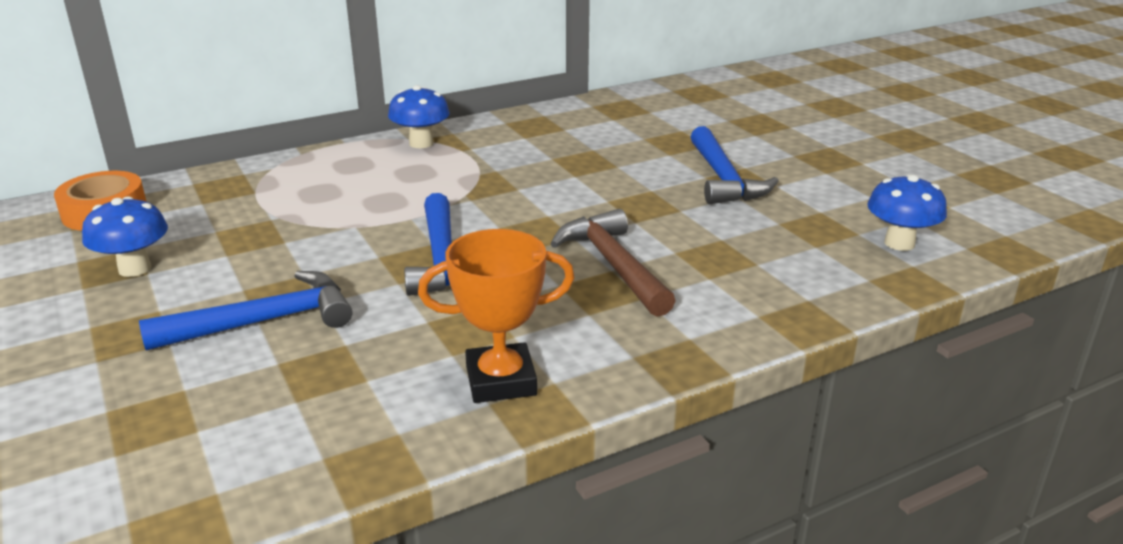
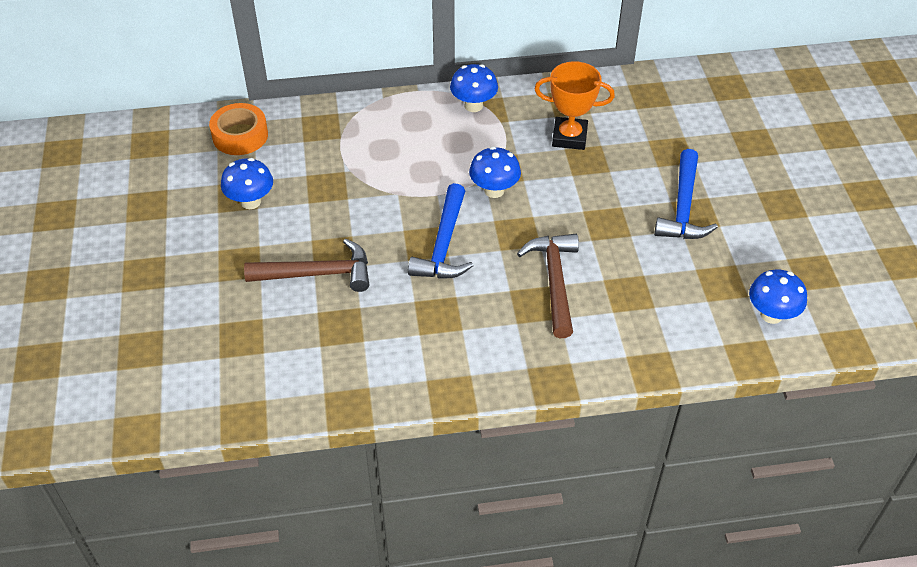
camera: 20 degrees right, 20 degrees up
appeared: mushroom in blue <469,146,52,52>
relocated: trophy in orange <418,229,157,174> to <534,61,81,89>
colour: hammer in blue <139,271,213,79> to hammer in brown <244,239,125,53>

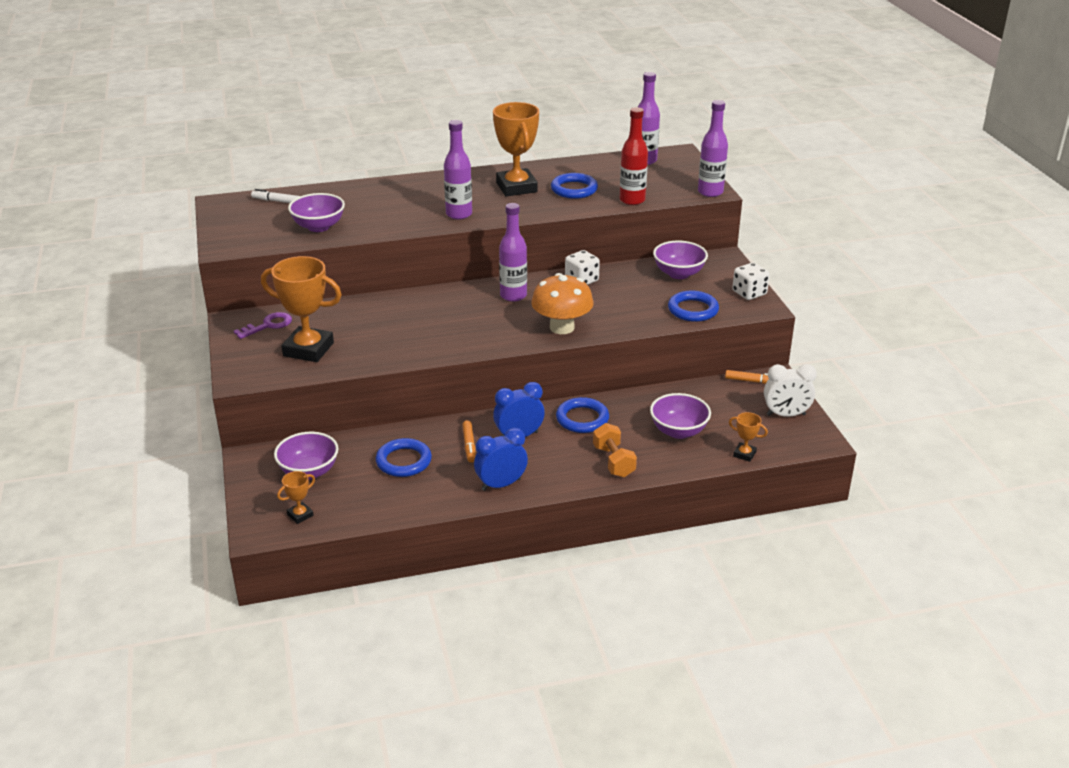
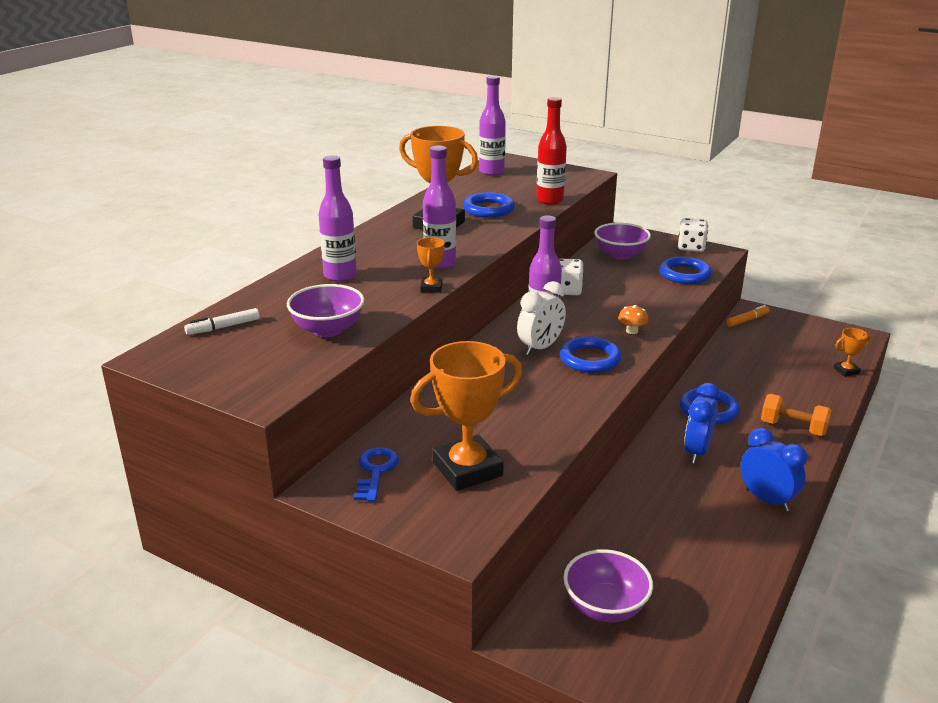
camera: 45 degrees left, 5 degrees down
missing: marker in orange <462,420,14,43>; bowl in purple <650,393,61,46>
relocated: bottle in purple <698,100,30,97> to <318,155,39,127>; trophy in orange <277,471,38,53> to <417,237,28,56>; clock in white <764,364,53,53> to <517,281,49,74>; ring in blue <376,438,56,39> to <560,336,62,37>
colour: key in purple <234,312,58,27> to key in blue <354,447,45,55>
spun: clock in blue <474,428,54,63> = <740,428,67,83> 120 degrees clockwise
size: mushroom in orange <531,273,63,61> = <618,305,31,29> x0.43

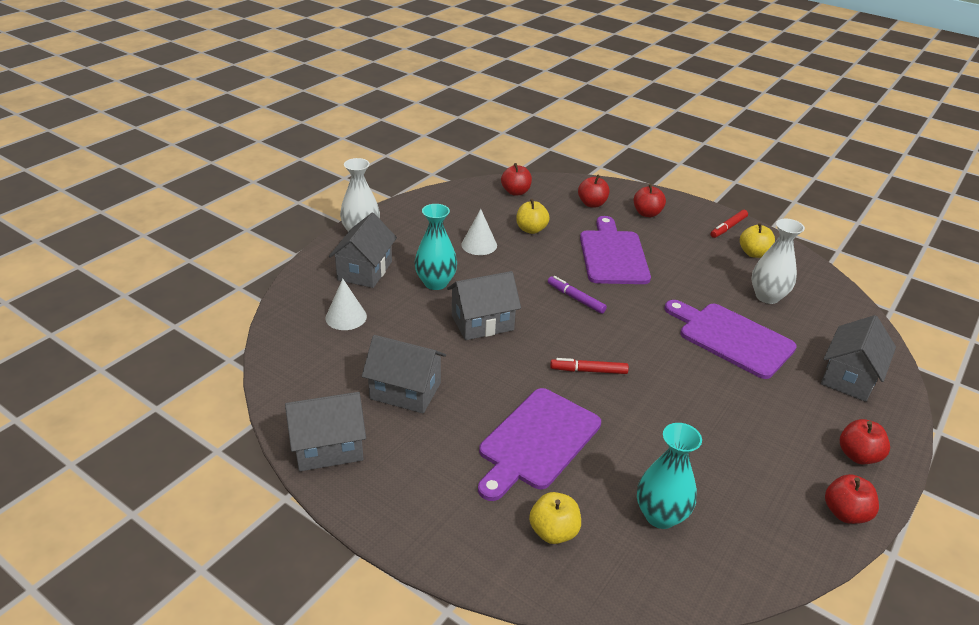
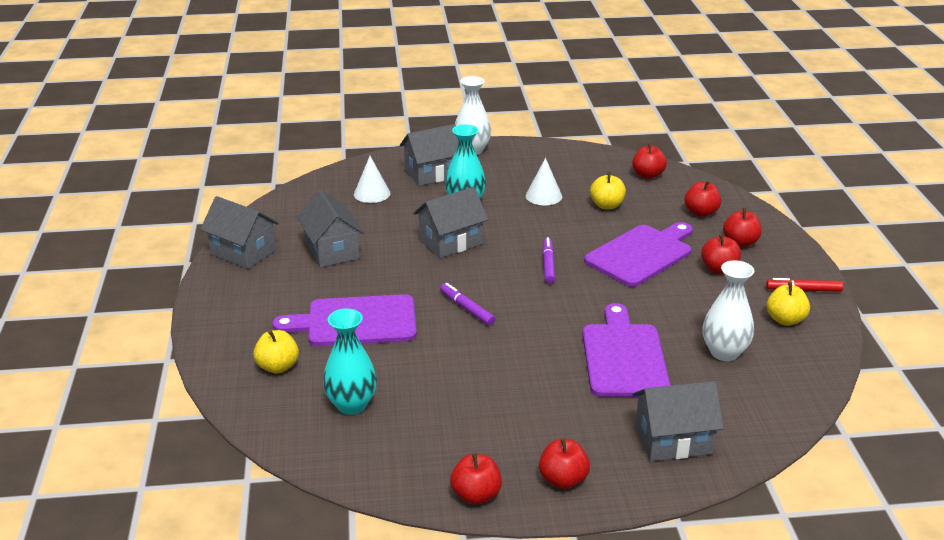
camera: 50 degrees right, 5 degrees down
appeared: apple in red <701,234,40,40>
colour: marker in red <550,358,79,16> to marker in purple <440,283,55,42>
spun: house in grey <447,271,74,69> = <413,187,75,71> 60 degrees counterclockwise

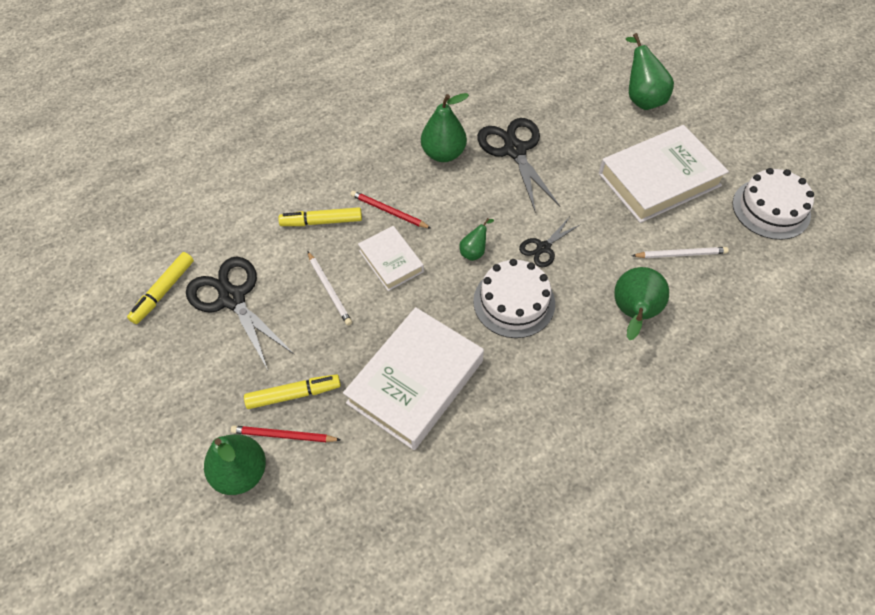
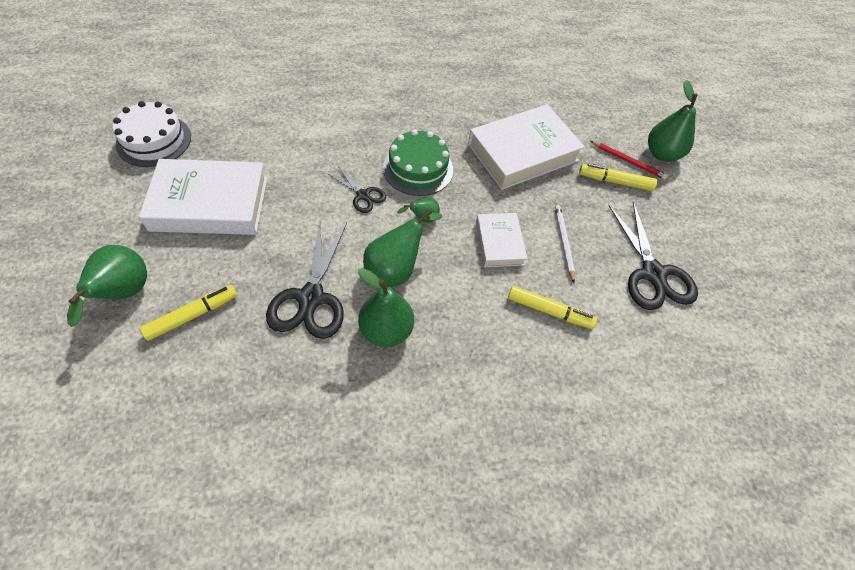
camera: 160 degrees left, 0 degrees up
missing: pencil in red <351,191,81,38>; pencil in white <632,247,97,11>
relocated: marker in yellow <127,252,67,72> to <140,285,97,56>; pear in green <614,267,55,73> to <363,209,79,78>
colour: cake in white <473,259,82,79> to cake in green <383,129,70,67>
spun: scissors in black <519,218,62,49> = <328,166,58,47> 60 degrees clockwise

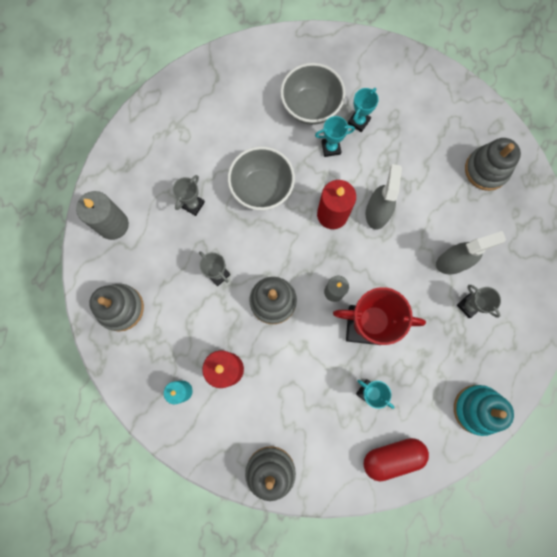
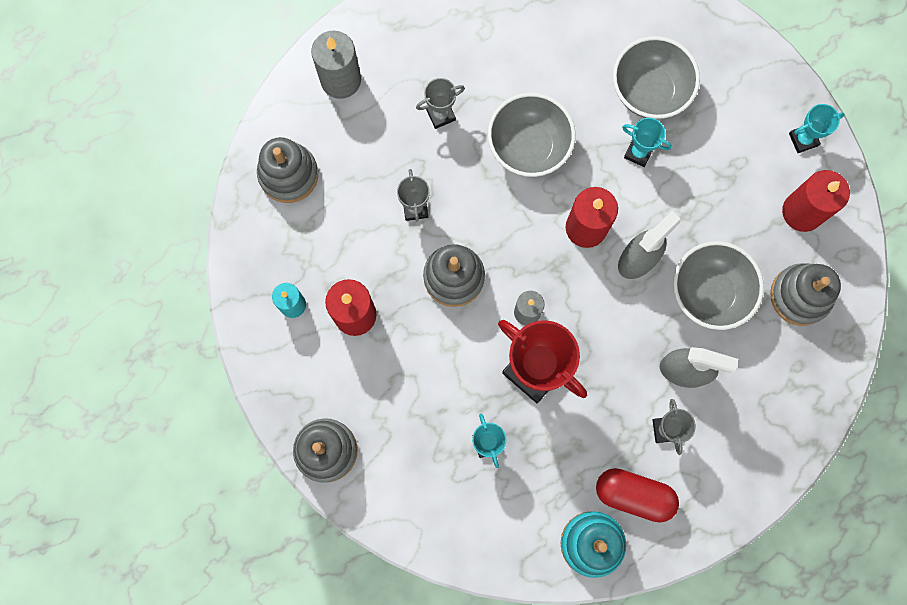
camera: 35 degrees right, 0 degrees up
appeared: bowl in grey <673,241,91,89>; candle in red <782,170,68,62>
relocated: capsule in red <364,438,65,43> to <596,468,83,55>; trophy in turquoise <348,88,31,44> to <789,104,56,49>

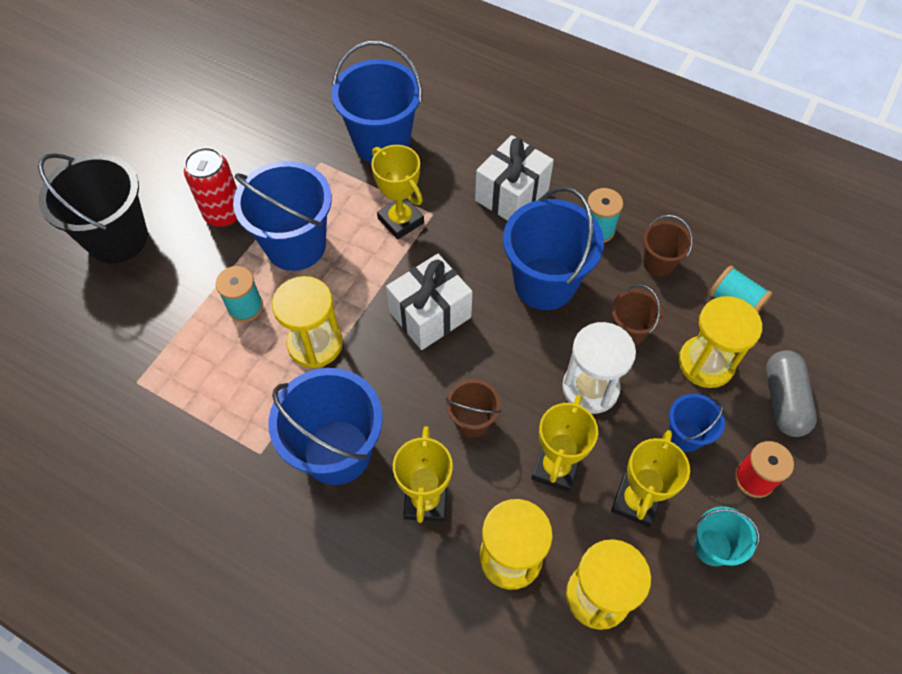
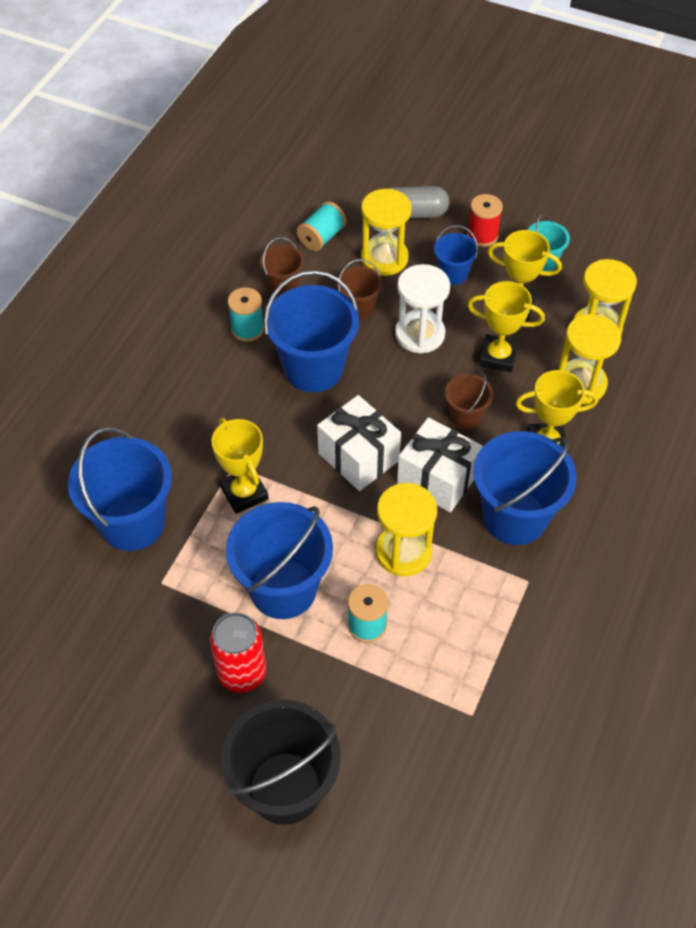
camera: 95 degrees left, 5 degrees down
relocated: gift in white <475,135,79,86> to <397,417,86,95>
spun: trophy in yellow <371,145,53,95> = <211,418,58,96> 75 degrees counterclockwise

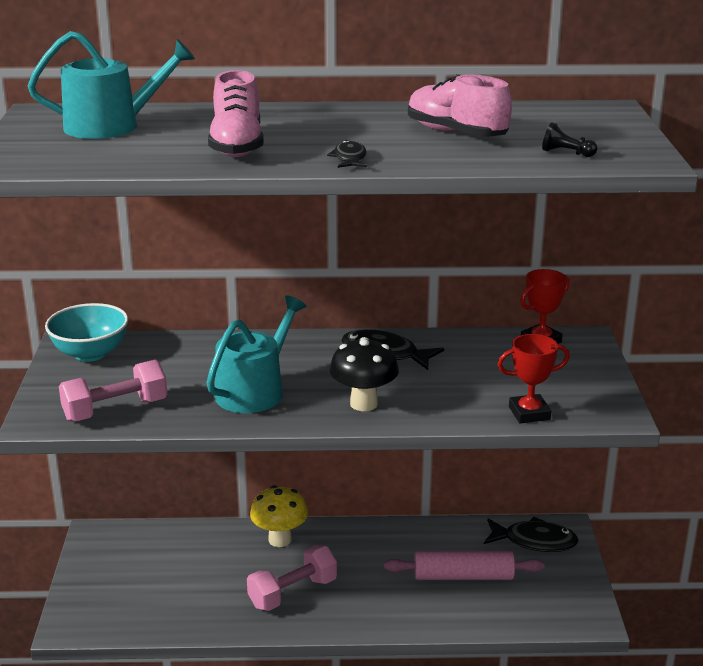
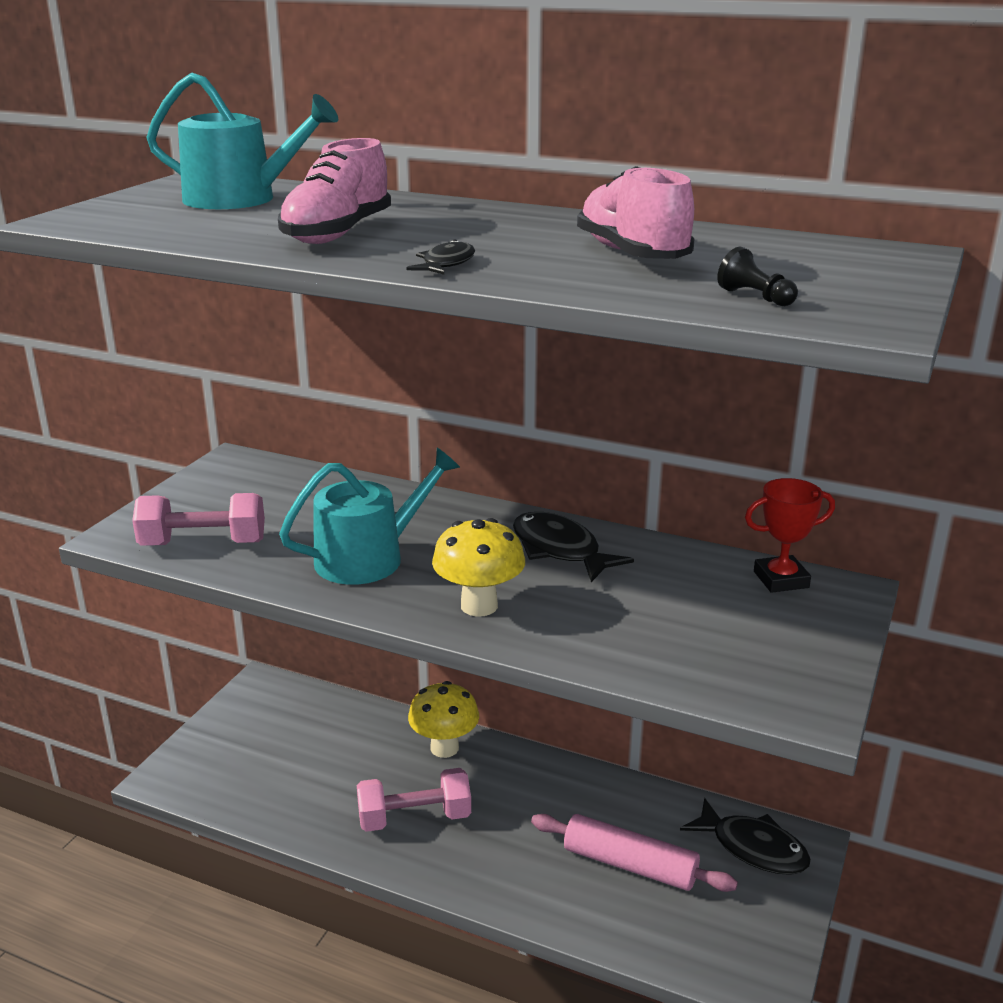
camera: 25 degrees right, 0 degrees up
missing: bowl in turquoise <45,303,84,59>; trophy in red <498,334,72,89>
colour: mushroom in black <330,337,69,74> to mushroom in yellow <432,518,93,99>

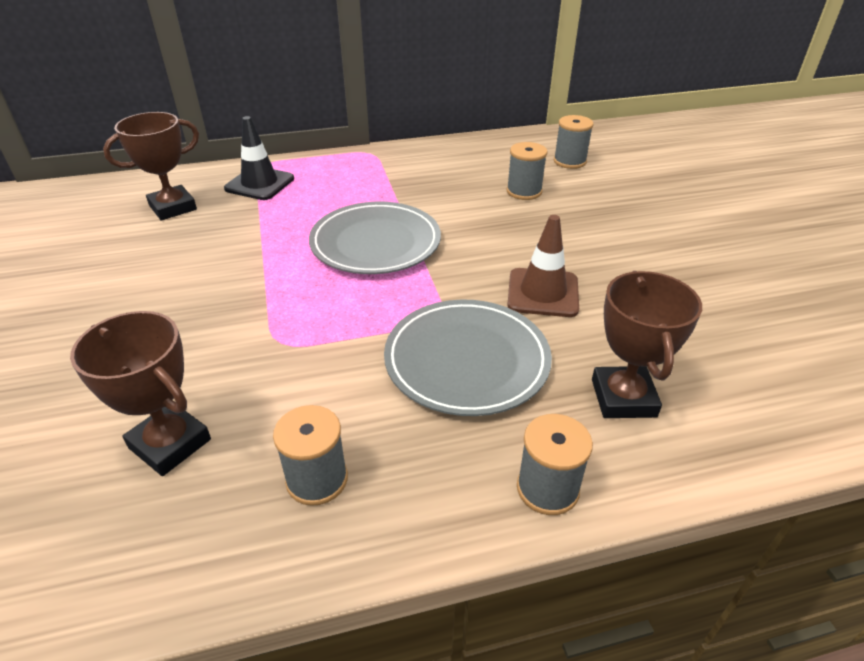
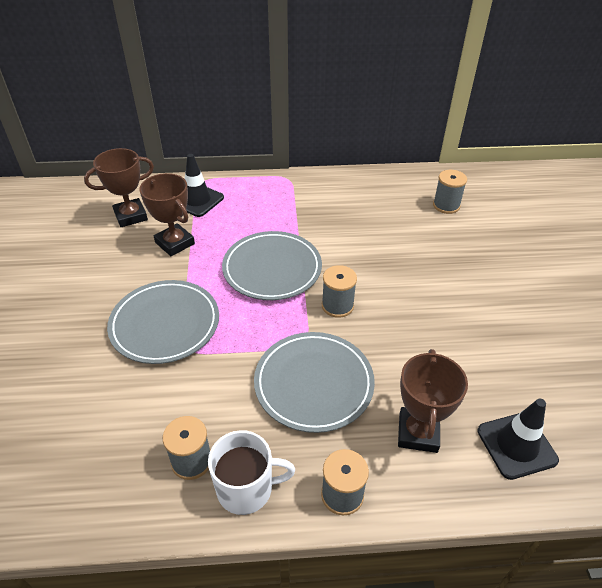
camera: 10 degrees right, 5 degrees up
missing: traffic cone in brown <507,215,72,102>
appeared: plate in grey <107,280,112,84>; mug in white <208,430,87,85>; traffic cone in black <477,399,82,81>
relocated: trophy in brown <70,311,141,165> to <139,173,56,83>; spool in grey <507,142,41,58> to <322,265,35,53>

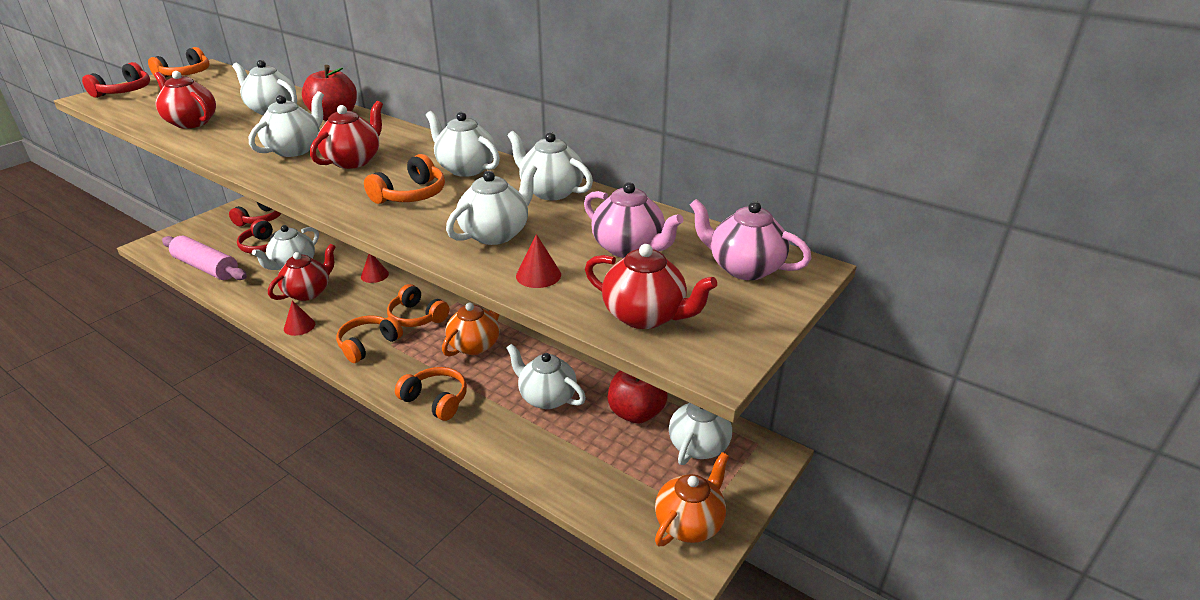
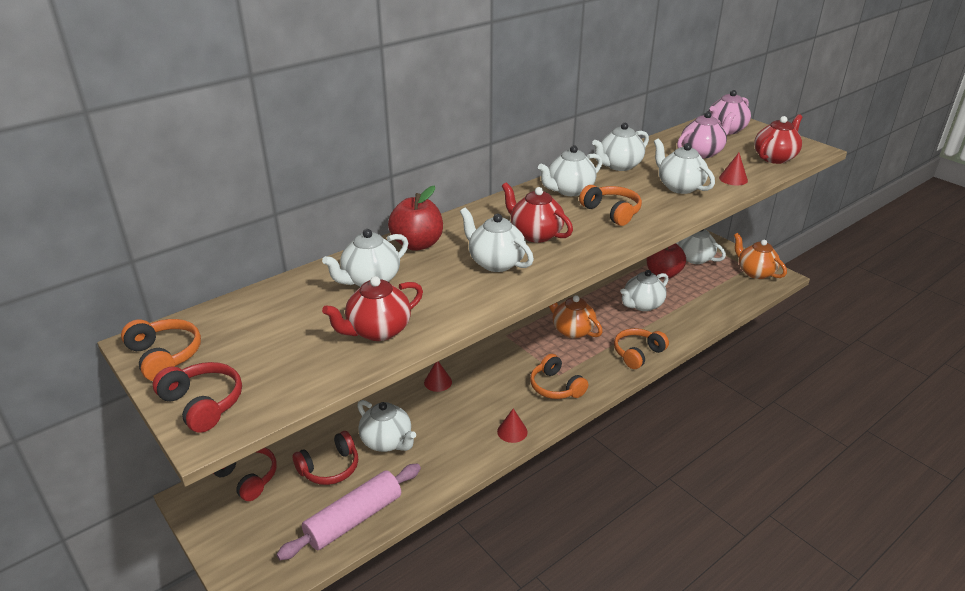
camera: 75 degrees left, 0 degrees up
missing: teapot in red <268,244,68,57>; headphones in orange <387,284,62,43>

